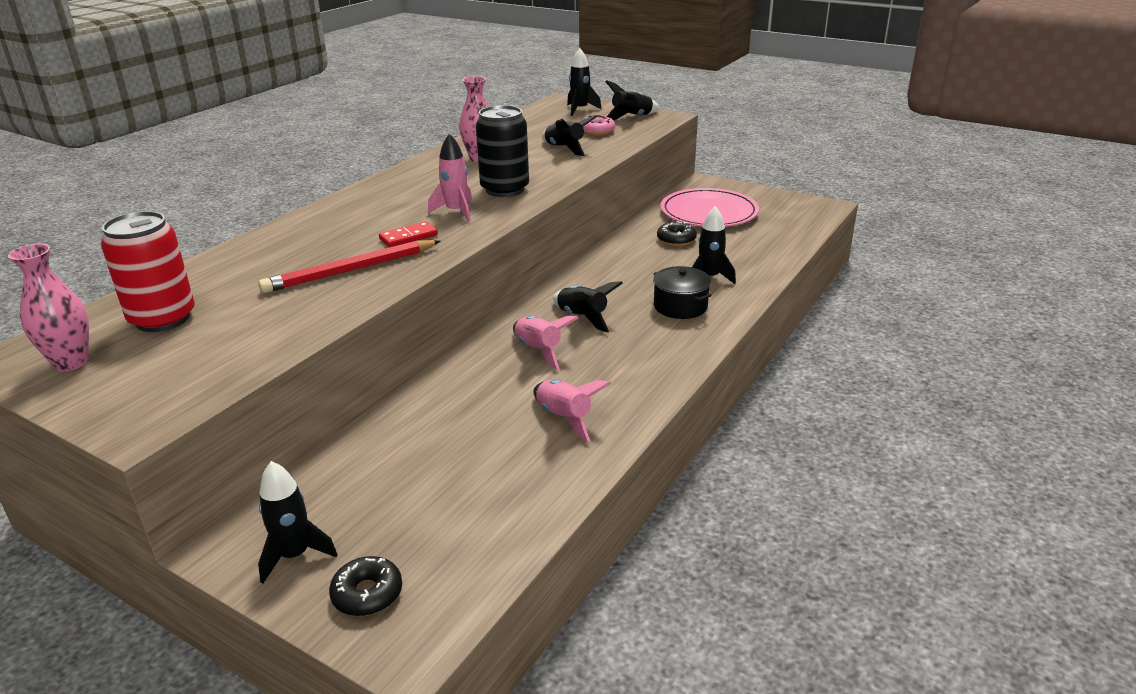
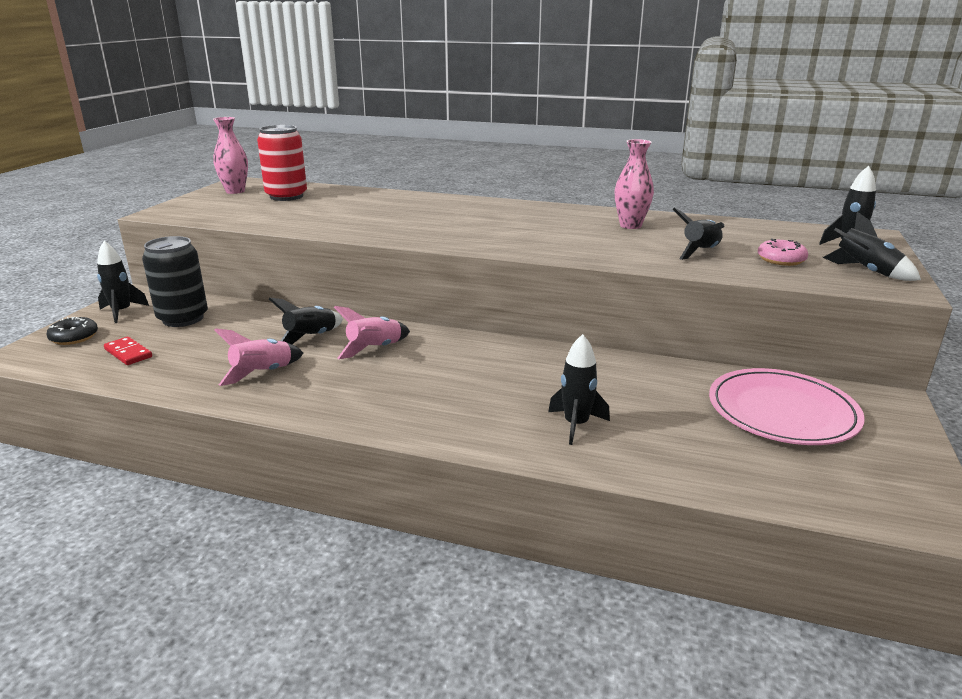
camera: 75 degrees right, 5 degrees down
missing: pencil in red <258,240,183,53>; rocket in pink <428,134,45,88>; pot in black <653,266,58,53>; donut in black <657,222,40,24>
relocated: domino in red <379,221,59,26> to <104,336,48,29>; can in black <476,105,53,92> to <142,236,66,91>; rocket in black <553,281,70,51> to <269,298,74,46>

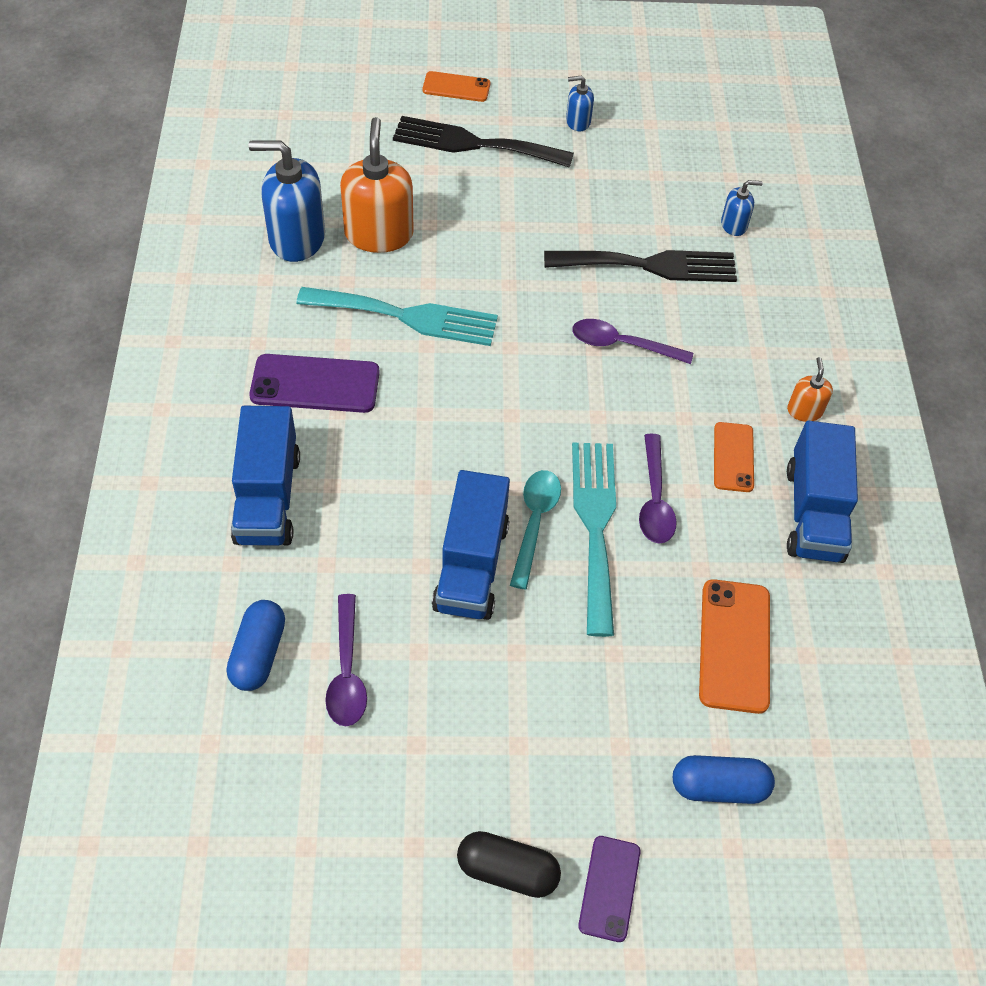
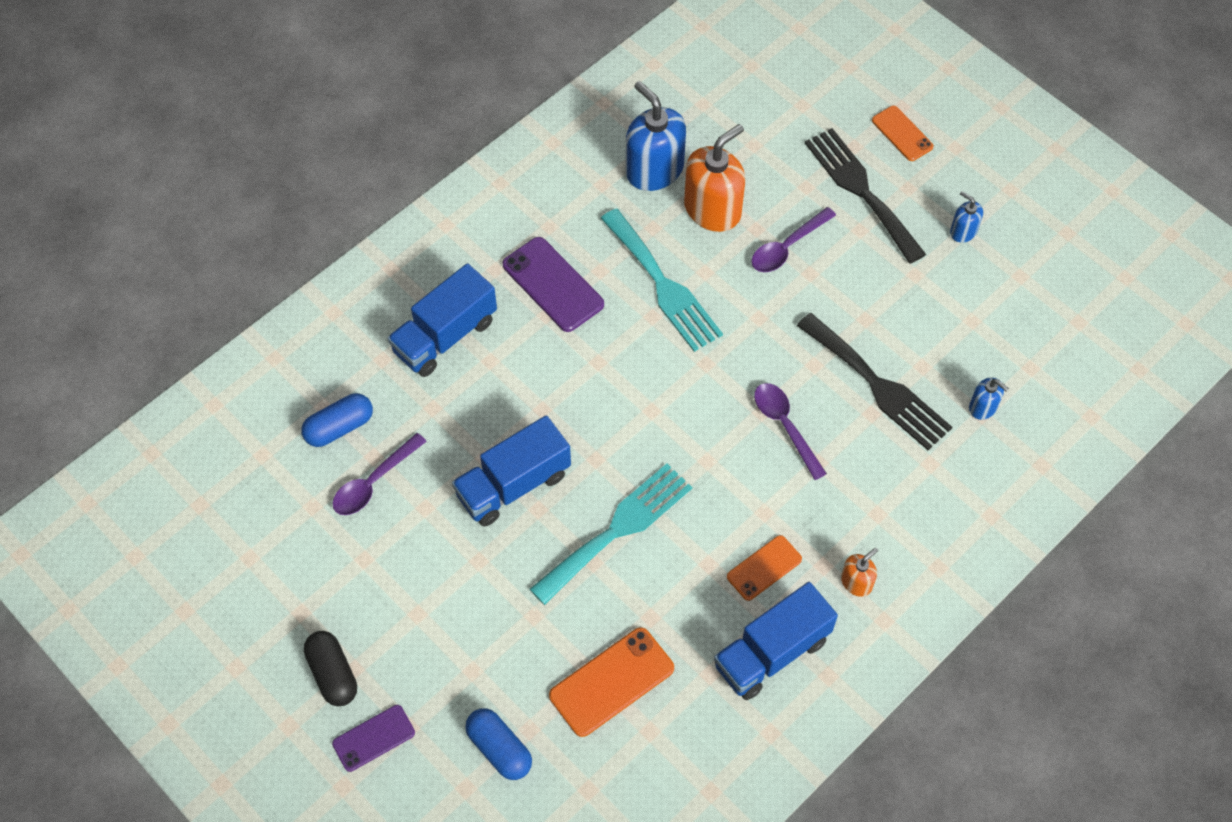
camera: 50 degrees right, 5 degrees up
missing: spoon in turquoise <510,470,51,119>
relocated: spoon in purple <639,434,38,109> to <751,207,85,65>

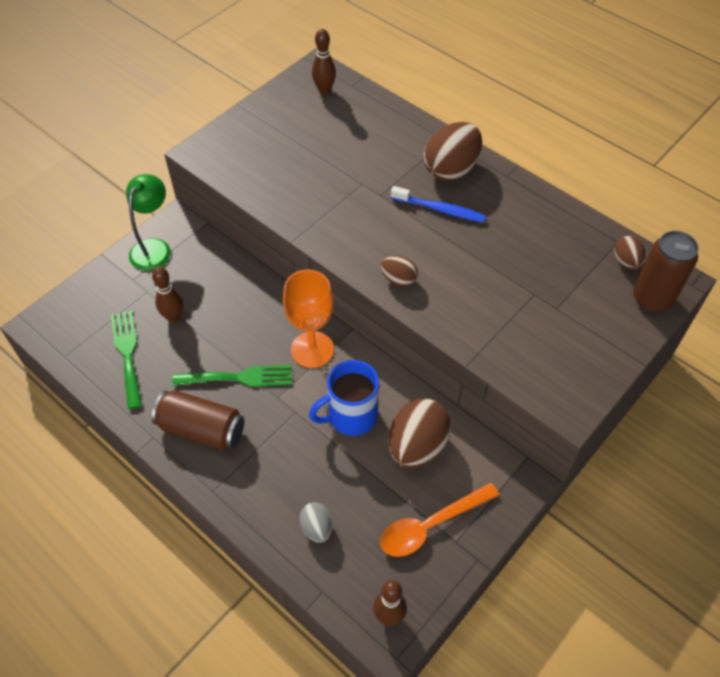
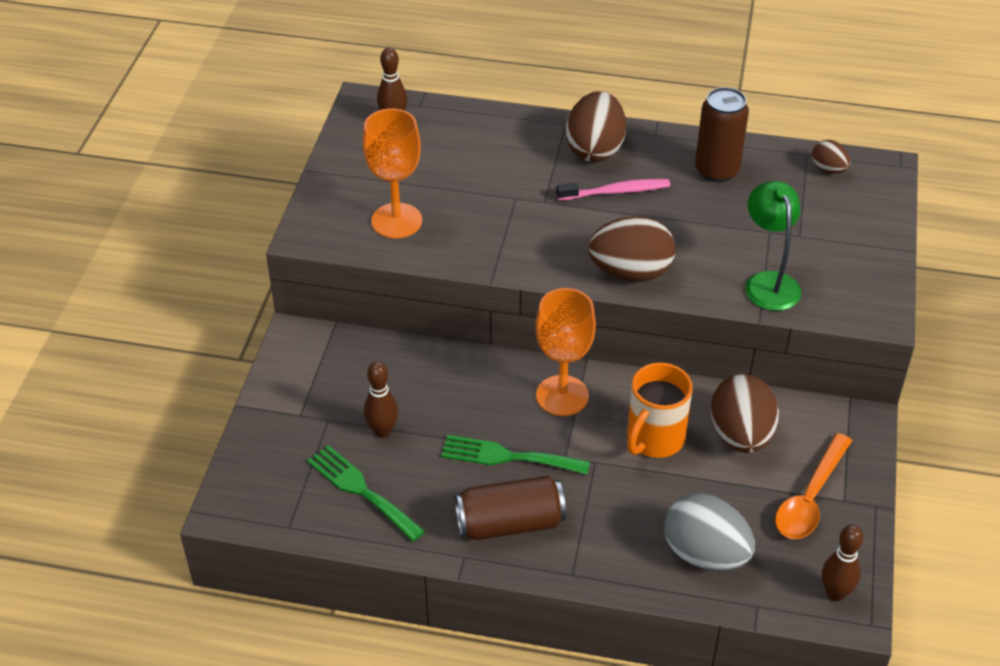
camera: 30 degrees left, 10 degrees down
appeared: goblet in orange <363,108,59,130>
relocated: can in brown <633,231,66,81> to <695,87,54,95>; lamp in green <126,174,45,97> to <745,181,56,130>
colour: toothbrush in blue <391,186,95,37> to toothbrush in pink <556,179,114,22>; mug in blue <309,360,70,76> to mug in orange <627,363,66,95>
spun: fork in green <173,365,119,22> = <441,435,149,39> 135 degrees counterclockwise
size: egg in brown <381,256,37,31> = <588,216,87,66> x1.91; egg in grey <299,502,33,41> = <664,493,91,78> x1.91

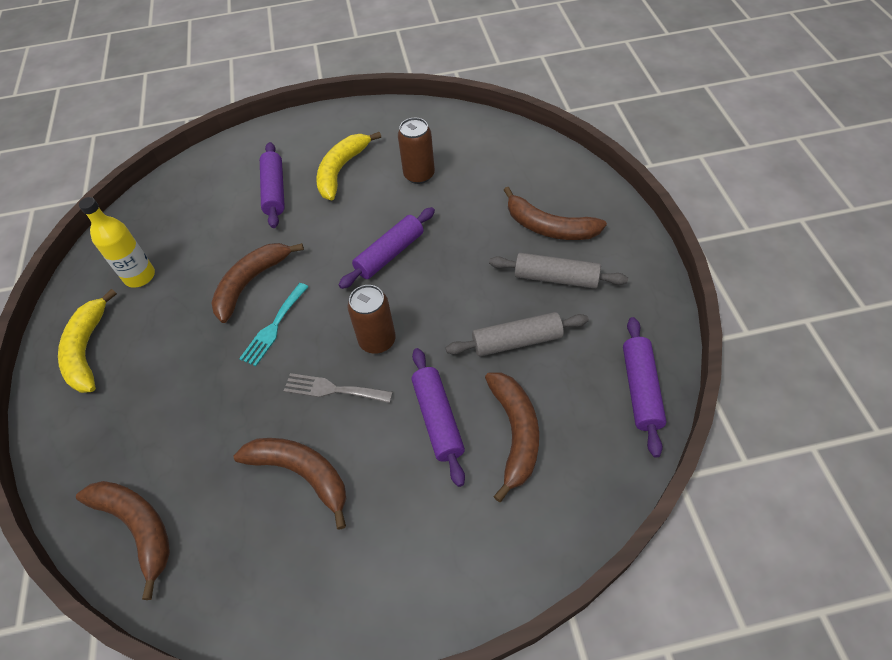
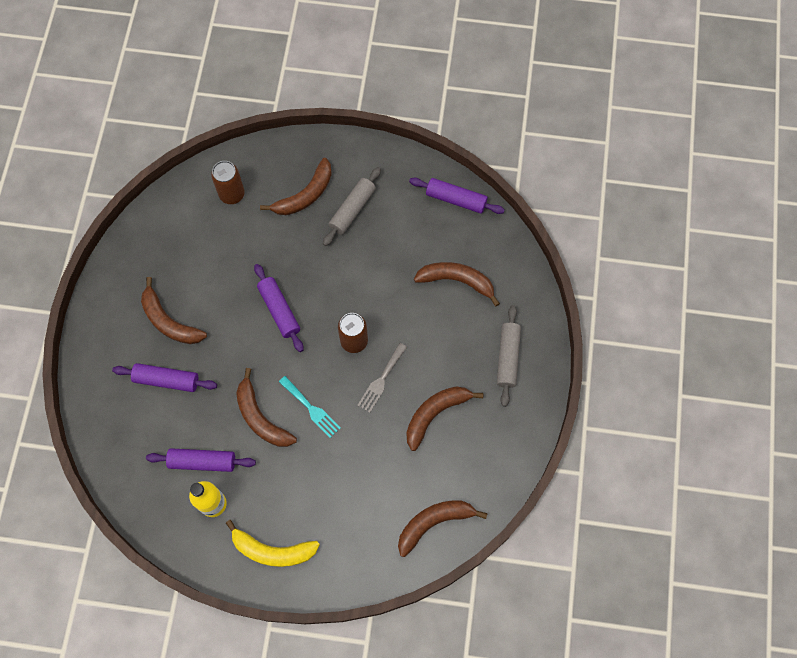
camera: 75 degrees left, 15 degrees up
relocated: rolling pin in purple <412,348,53,139> to <146,448,110,24>; can in brown <398,118,37,66> to <211,161,34,43>; rolling pin in grey <446,312,143,45> to <497,305,24,102>
colour: banana in yellow <316,132,65,68> to banana in brown <141,277,66,67>

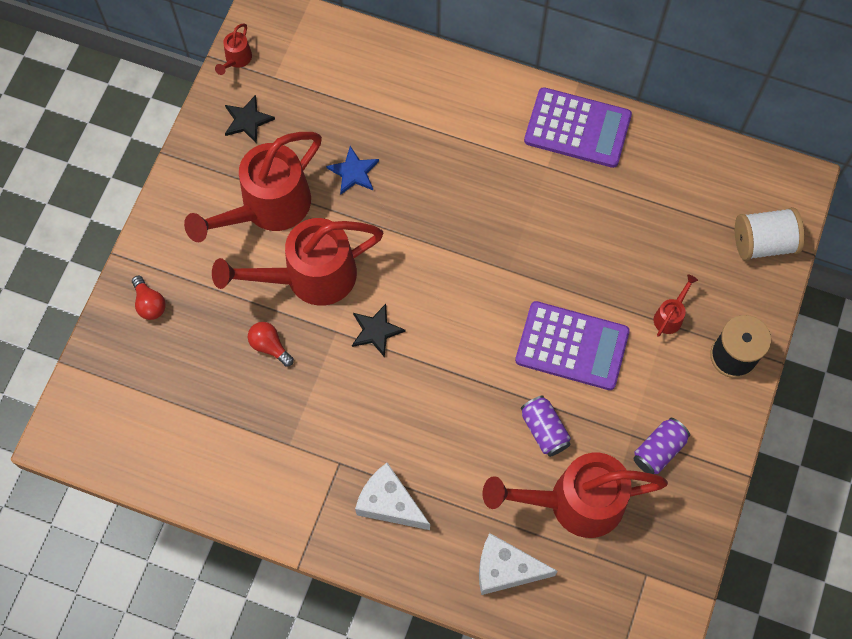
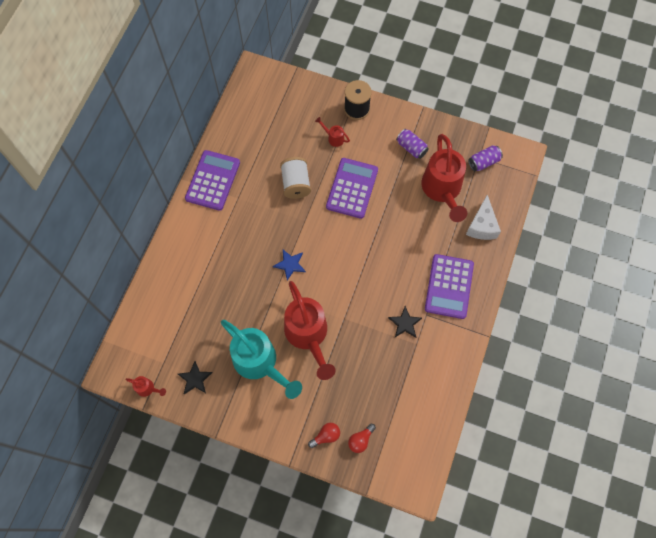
camera: 90 degrees left, 0 degrees up
relocated: star in blue <326,146,53,48> to <273,250,33,30>; spool in white <735,207,70,54> to <280,157,31,42>; light bulb in red <248,322,46,45> to <348,424,28,29>; star in black <352,304,54,54> to <388,306,34,32>; can in purple <521,395,50,62> to <468,145,35,27>
exchanged: cheese in white <355,463,75,67> to calculator in purple <425,254,49,65>
colour: watering can in red <184,132,138,110> to watering can in turquoise <221,320,81,79>

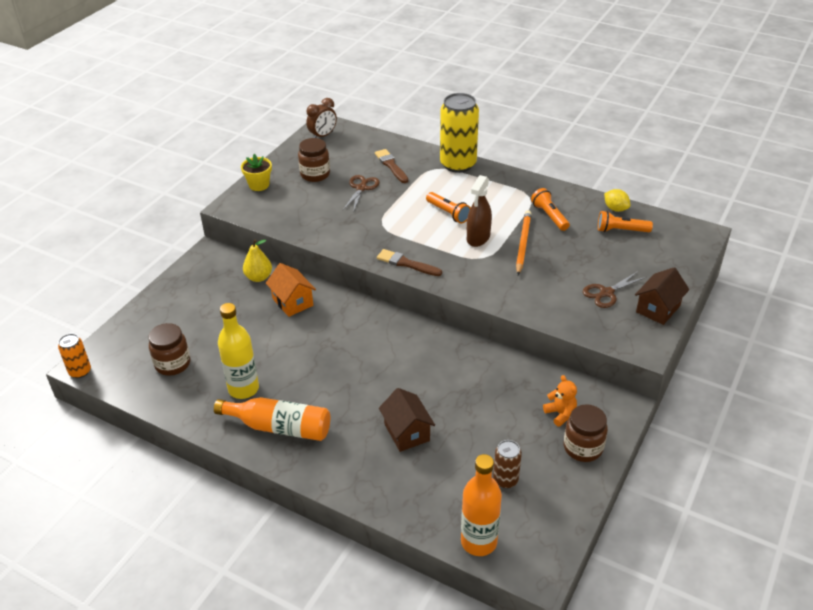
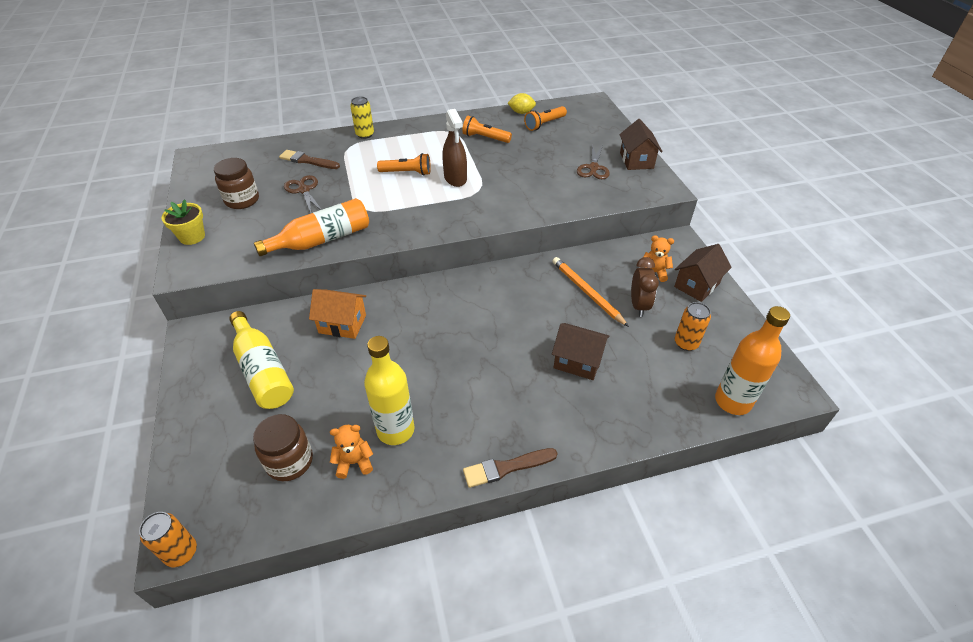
camera: 45 degrees left, 5 degrees up
missing: pear in yellow <243,239,29,43>
appeared: bottle in yellow <229,311,65,98>; teddy bear in orange <330,425,43,54>
relocated: bottle in orange <214,397,116,44> to <254,198,115,58>; brush in brown <377,249,65,27> to <463,448,95,40>; pencil in orange <516,210,16,65> to <553,257,76,70>; clock in brown <306,98,31,40> to <631,257,28,60>
exchanged: jar in brown <564,404,44,58> to house in brown <674,244,58,58>
colour: can in brown <493,440,29,48> to can in orange <675,302,36,49>
size: can in yellow <440,93,39,80> = <350,97,24,42> x0.50

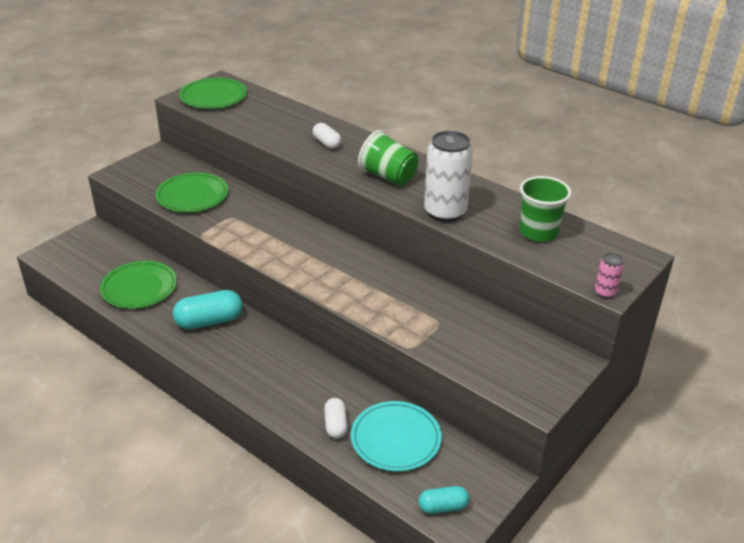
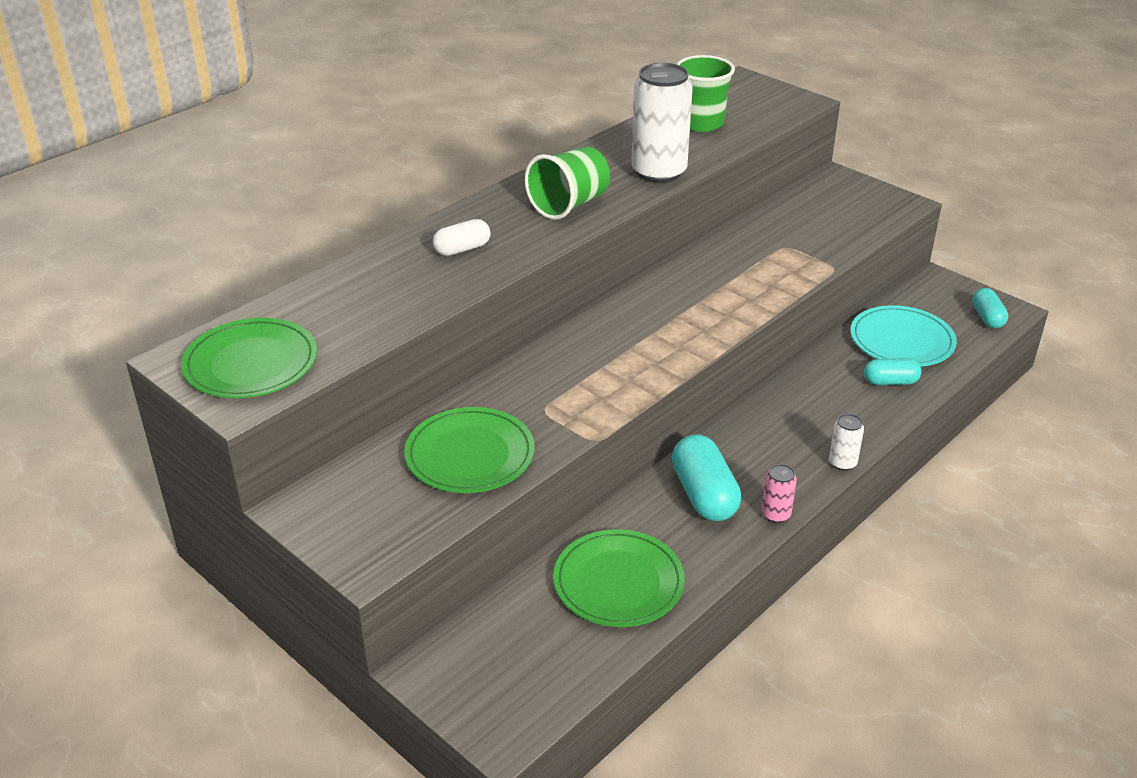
camera: 85 degrees left, 0 degrees up
appeared: can in white <829,414,35,57>
relocated: can in pink <595,253,29,45> to <761,464,36,59>
colour: capsule in white <324,398,24,41> to capsule in turquoise <864,358,58,27>

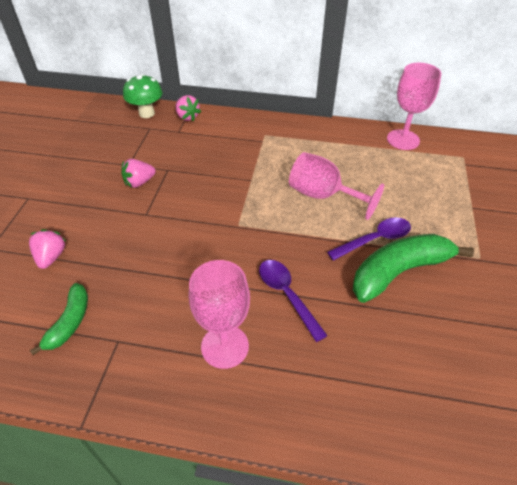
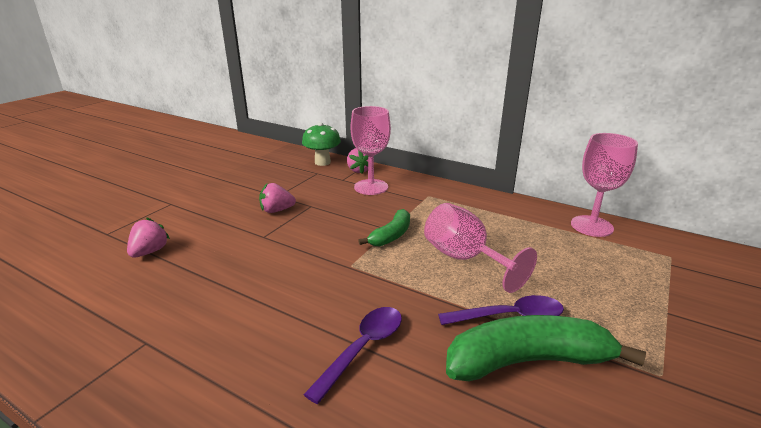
camera: 20 degrees right, 20 degrees down
relocated: goblet in pink <189,260,61,109> to <351,106,40,89>; banana in green <30,283,58,72> to <358,209,52,37>
spun: spoon in purple <259,260,69,82> = <303,307,99,97> 45 degrees clockwise

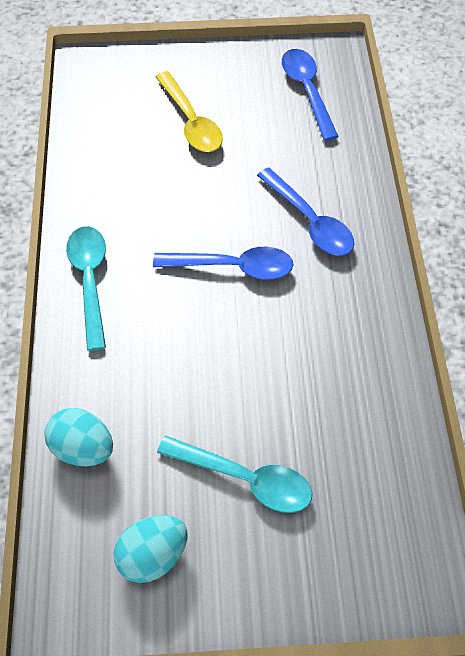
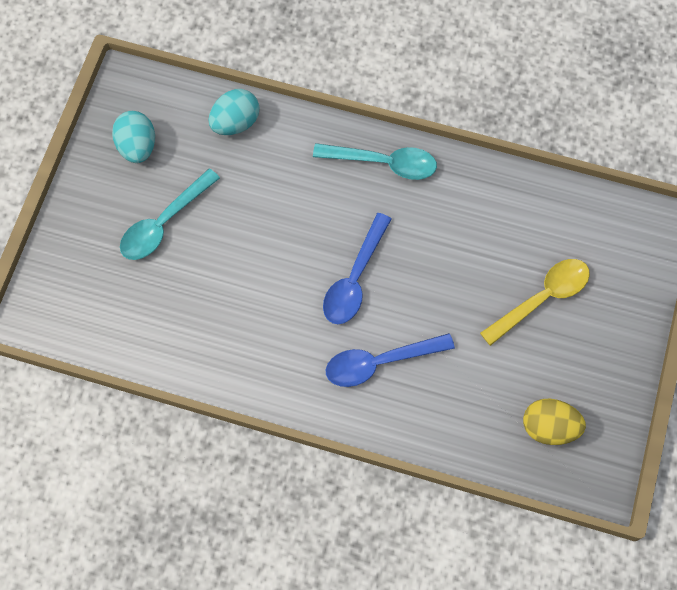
camera: 110 degrees right, 10 degrees up
exchanged: spoon in blue <282,49,57,92> to egg in yellow <523,398,63,47>
spun: spoon in yellow <156,71,67,81> = <480,259,110,87> 150 degrees clockwise

